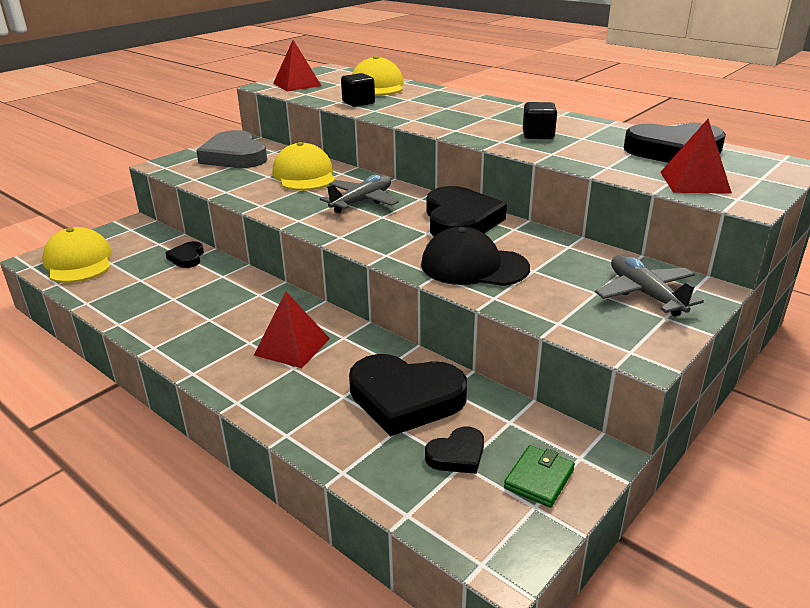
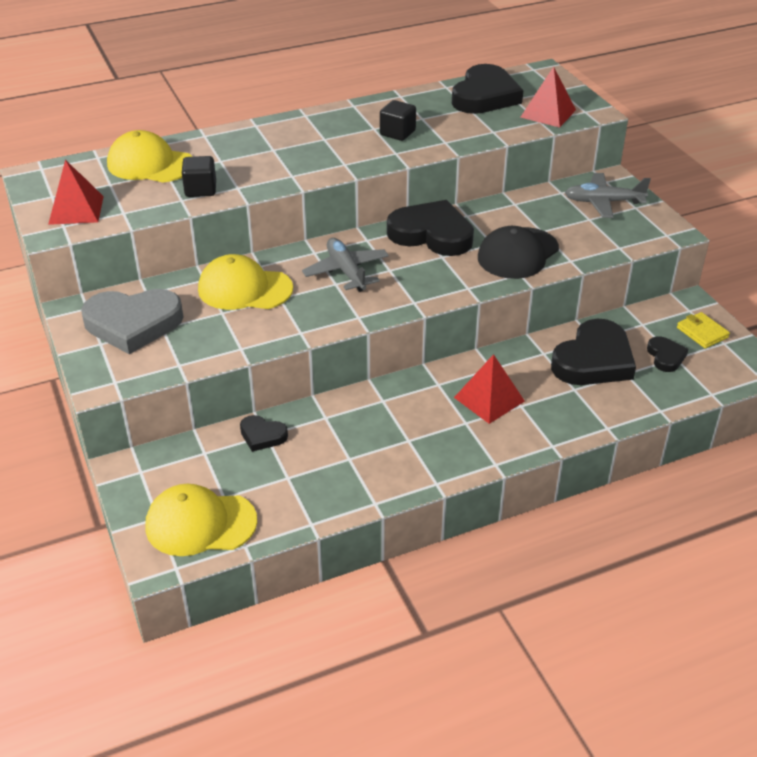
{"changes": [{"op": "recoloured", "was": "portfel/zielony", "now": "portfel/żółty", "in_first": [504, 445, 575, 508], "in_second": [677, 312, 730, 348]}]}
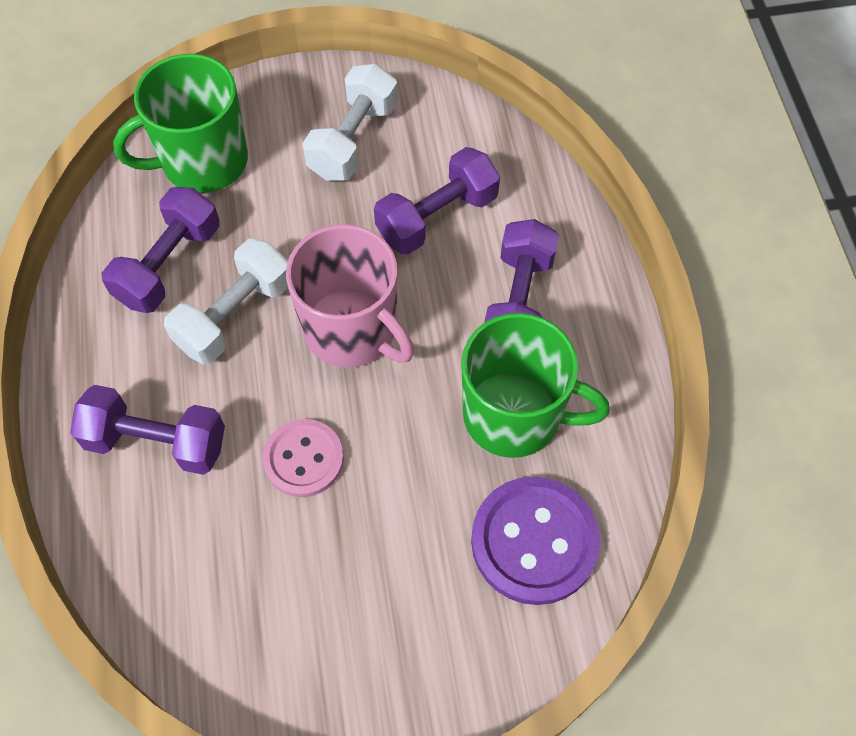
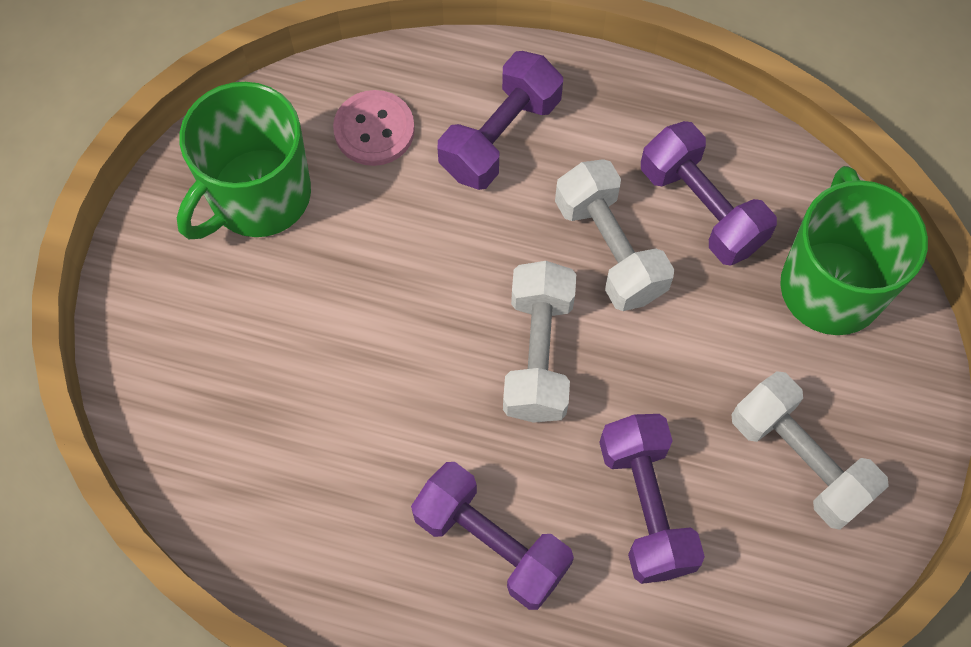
{"changes": [{"op": "removed", "was": "guzik/fioletowy", "in_first": [471, 477, 600, 605]}, {"op": "moved", "was": "guzik/różowy", "in_first": [263, 419, 344, 497], "in_second": [333, 90, 415, 166]}, {"op": "moved", "was": "kubek/zielony", "in_first": [461, 313, 610, 458], "in_second": [177, 82, 311, 239]}, {"op": "replaced", "was": "kubek/różowy", "now": "hantel/biały", "in_first": [286, 224, 414, 368], "in_second": [503, 261, 576, 423]}]}
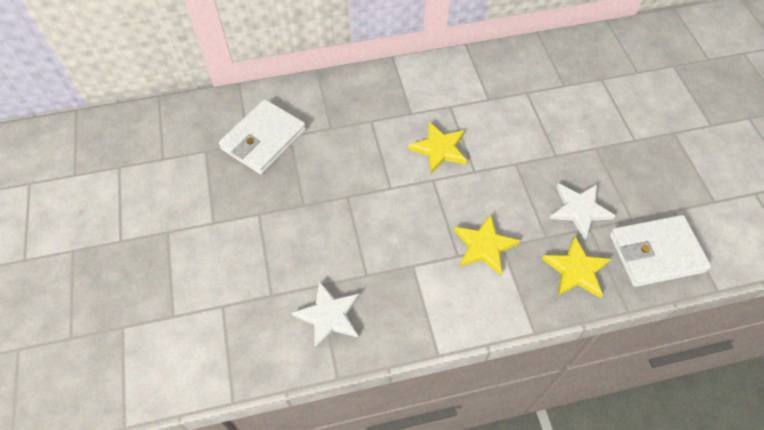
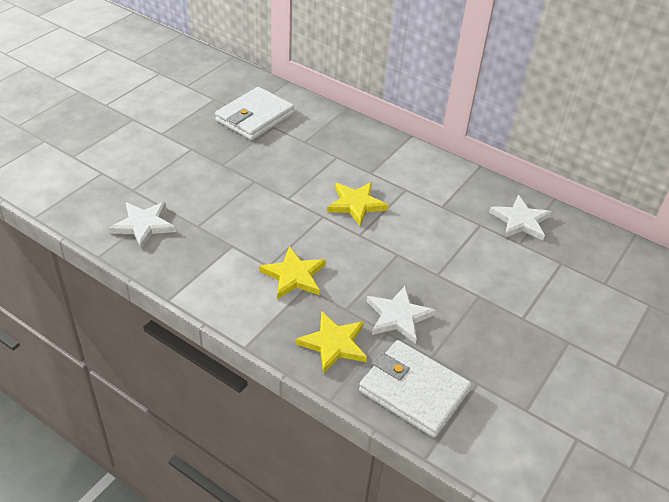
{"changes": [{"op": "added", "now": "gwiazda/biały", "in_second": [489, 195, 551, 240]}, {"op": "turned", "was": "portfel/biały", "in_first": [219, 99, 306, 174], "in_second": [215, 87, 294, 140], "clockwise": -45}]}
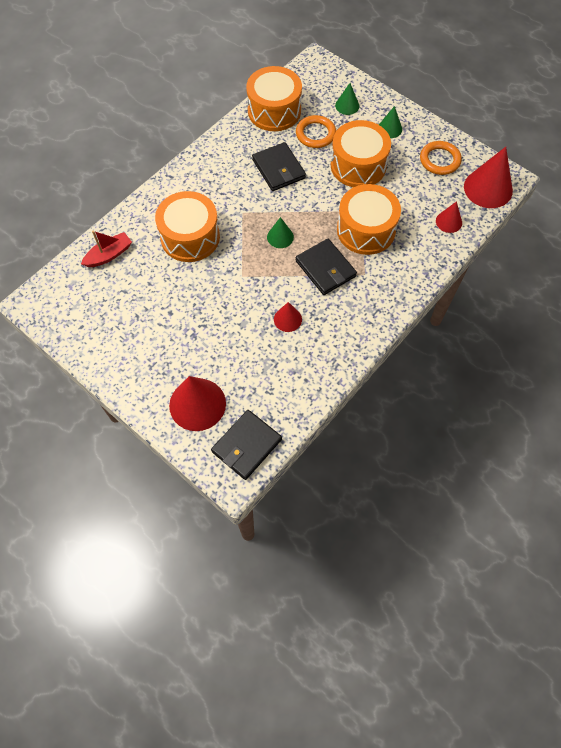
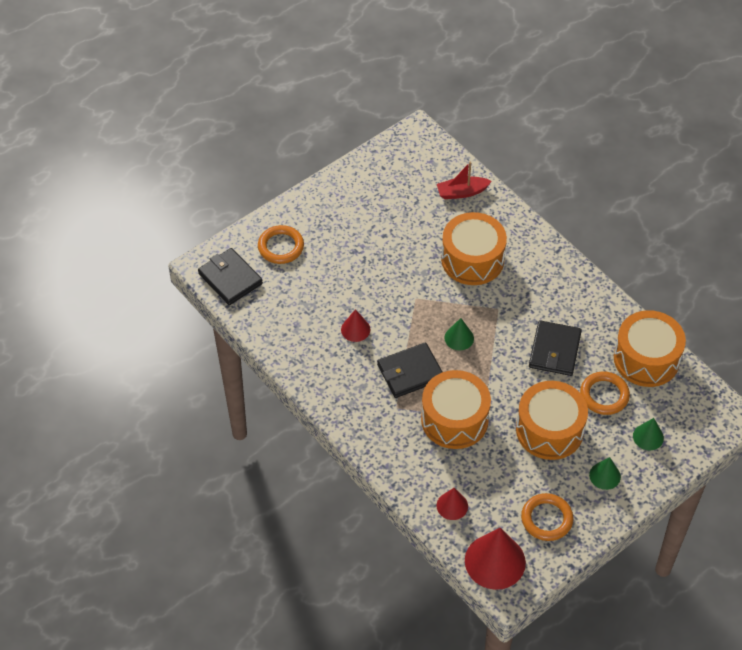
{"changes": [{"op": "replaced", "was": "stożek/czerwony", "now": "pierścień/pomarańczowy", "in_first": [169, 376, 226, 431], "in_second": [258, 225, 304, 264]}, {"op": "turned", "was": "łódka/czerwony", "in_first": [81, 230, 132, 267], "in_second": [437, 162, 492, 199], "clockwise": 105}, {"op": "turned", "was": "portfel/czarny", "in_first": [252, 142, 306, 191], "in_second": [529, 320, 582, 376], "clockwise": -60}]}
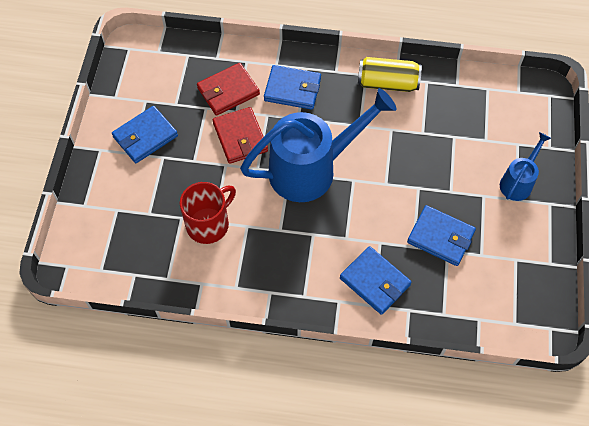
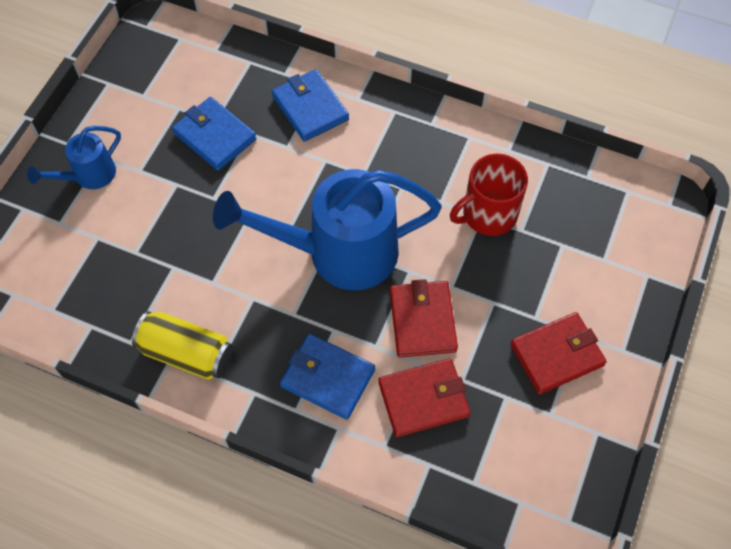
{"changes": [{"op": "recoloured", "was": "portfel/niebieski", "now": "portfel/czerwony", "in_first": [112, 106, 178, 163], "in_second": [510, 312, 607, 395]}]}
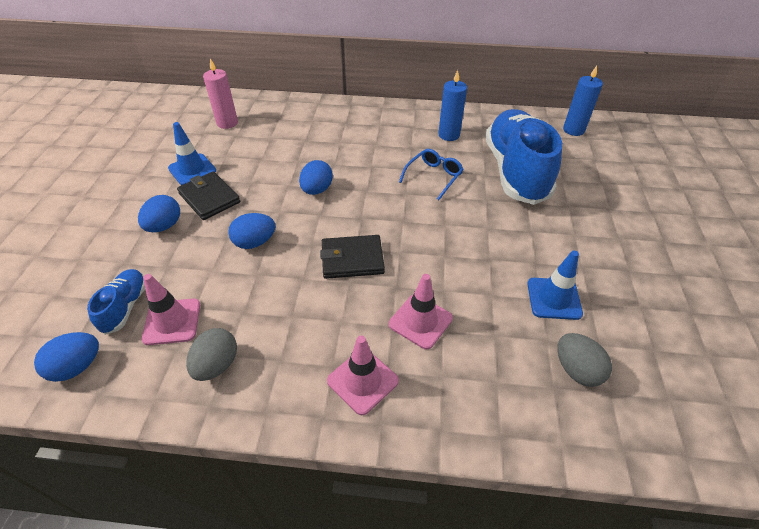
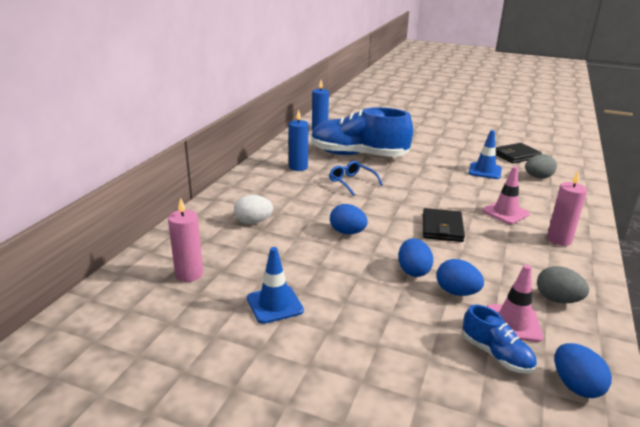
{"changes": [{"op": "added", "now": "jajko/biały", "in_second": [234, 195, 273, 224]}, {"op": "moved", "was": "jajko/niebieski", "in_first": [138, 195, 180, 232], "in_second": [437, 259, 484, 296]}, {"op": "moved", "was": "portfel/czarny", "in_first": [177, 172, 240, 220], "in_second": [496, 143, 542, 163]}, {"op": "replaced", "was": "pachołek/różowy", "now": "świeca/różowy", "in_first": [327, 336, 399, 415], "in_second": [547, 171, 587, 246]}, {"op": "turned", "was": "but/niebieski", "in_first": [87, 269, 145, 335], "in_second": [462, 305, 537, 374], "clockwise": -150}]}
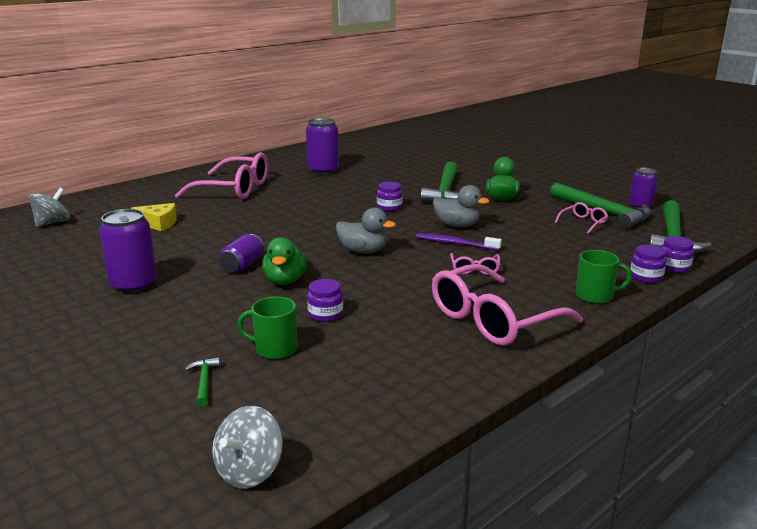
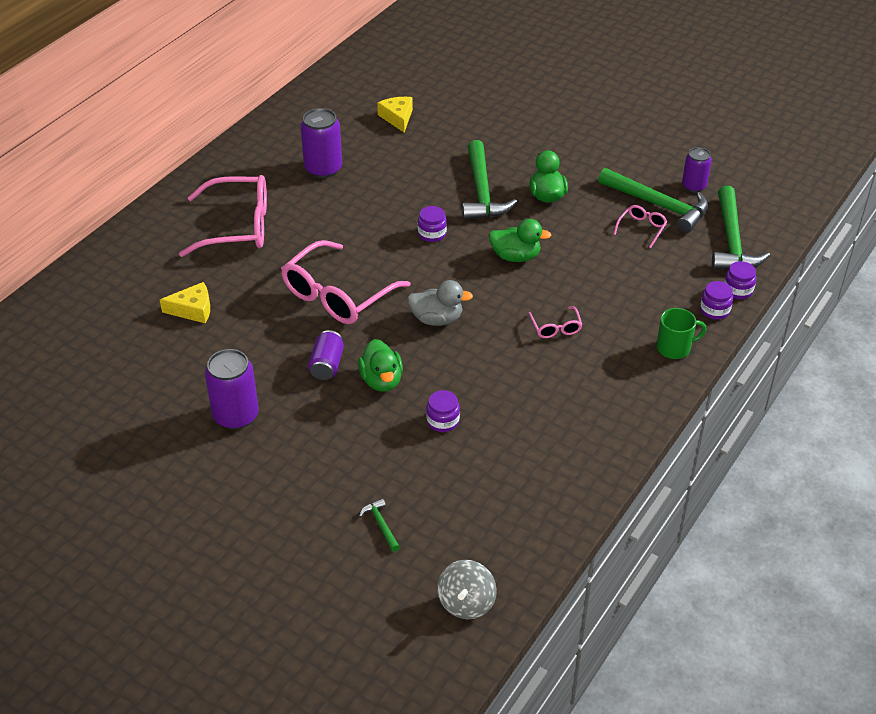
{"changes": [{"op": "removed", "was": "bączek/szary", "in_first": [29, 188, 70, 227]}, {"op": "removed", "was": "kubek/zielony", "in_first": [237, 296, 297, 359]}, {"op": "removed", "was": "szczoteczka do zębów/fioletowy", "in_first": [416, 233, 502, 251]}, {"op": "added", "now": "ser/żółty", "in_second": [377, 97, 413, 132]}, {"op": "moved", "was": "okulary/różowy", "in_first": [432, 264, 583, 346], "in_second": [281, 240, 411, 324]}, {"op": "recoloured", "was": "kaczka/szary", "now": "kaczka/zielony", "in_first": [433, 185, 490, 227], "in_second": [489, 219, 551, 262]}]}
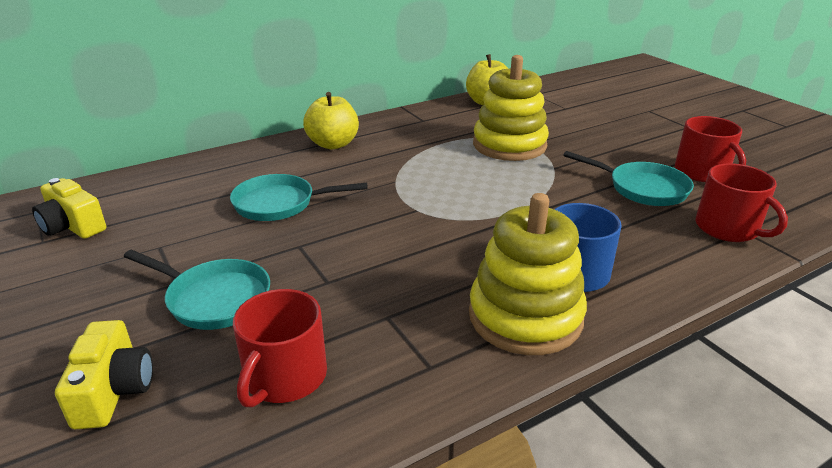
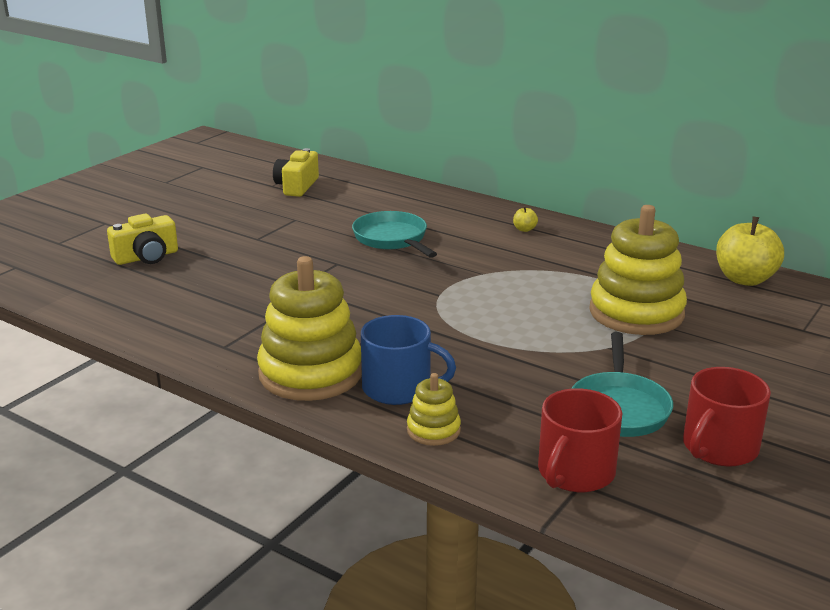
{"changes": [{"op": "removed", "was": "patelnia/turkusowy", "in_first": [124, 250, 270, 330]}, {"op": "removed", "was": "kubek/czerwony", "in_first": [233, 289, 327, 408]}, {"op": "added", "now": "zabawka nakładanka/żółty", "in_second": [407, 373, 461, 446]}, {"op": "resized", "was": "jabłko/żółty", "in_first": [303, 92, 359, 149], "in_second": [513, 206, 538, 232], "ratio": 0.42}]}
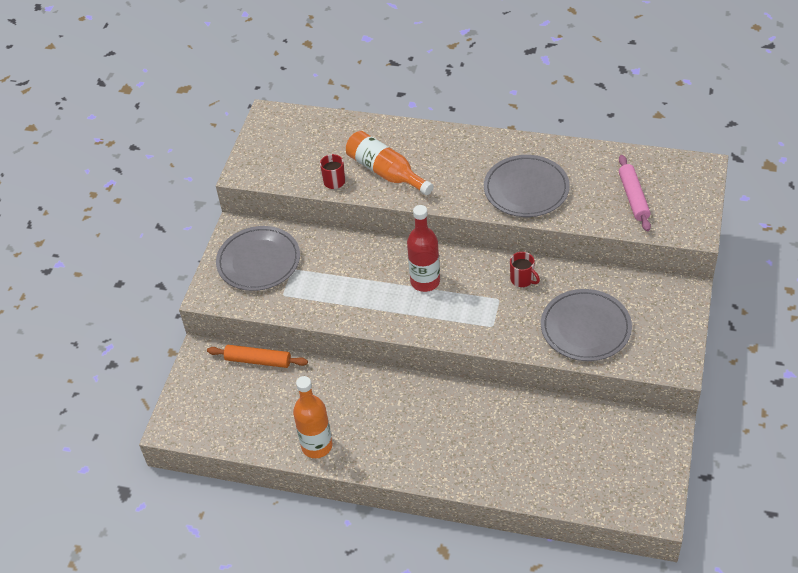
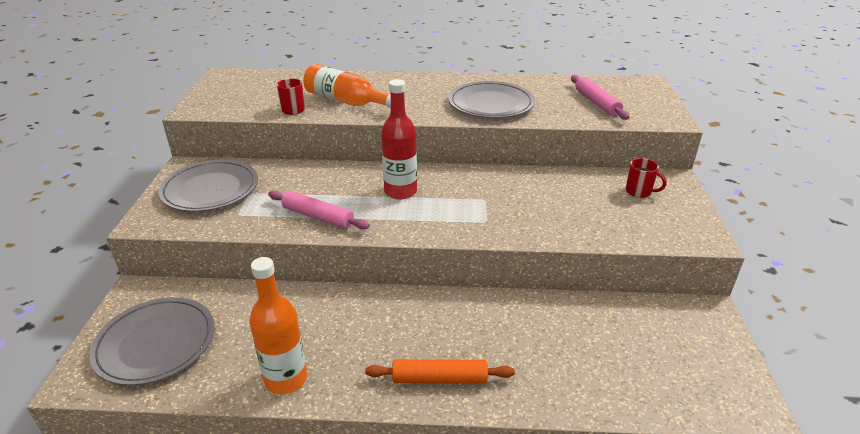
{"changes": [{"op": "added", "now": "wałek do ciasta/różowy", "in_second": [268, 190, 370, 230]}, {"op": "moved", "was": "wałek do ciasta/pomarańczowy", "in_first": [207, 345, 308, 368], "in_second": [365, 359, 515, 383]}, {"op": "moved", "was": "kubek/czerwony", "in_first": [510, 252, 540, 287], "in_second": [626, 158, 667, 198]}, {"op": "moved", "was": "talerz/szary", "in_first": [541, 289, 632, 361], "in_second": [89, 297, 215, 386]}]}
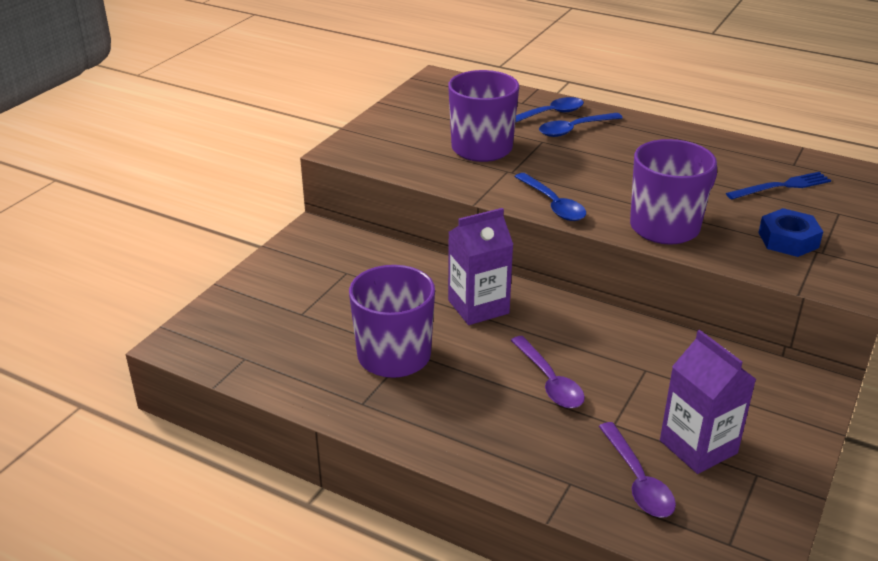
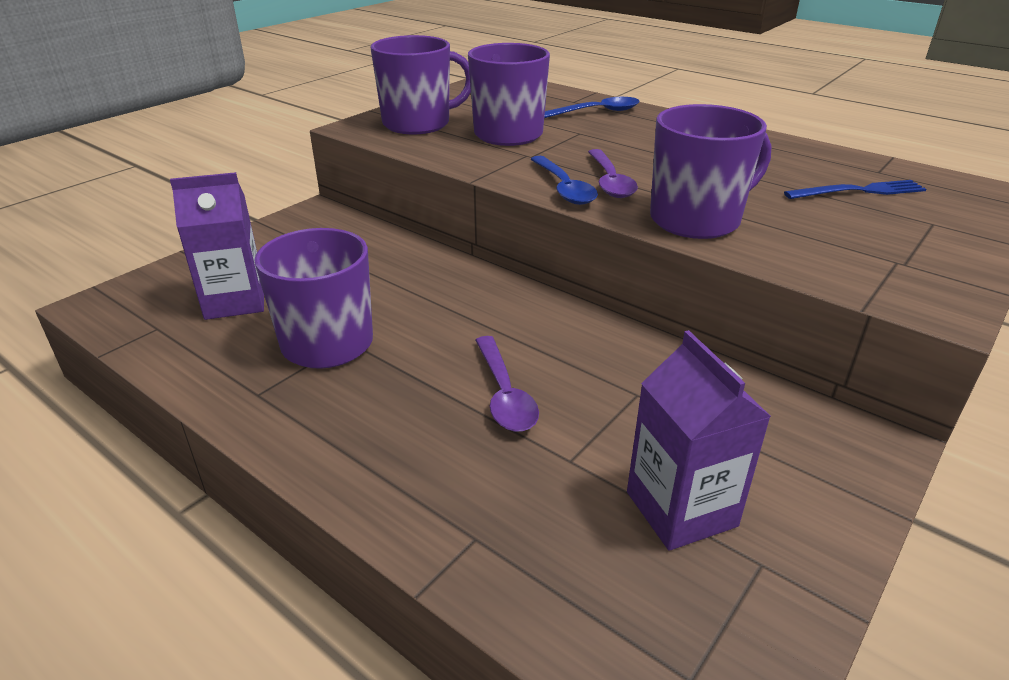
{"changes": [{"op": "removed", "was": "łyżka/niebieski", "in_first": [539, 113, 623, 137]}, {"op": "removed", "was": "nakrętka/niebieski", "in_first": [758, 208, 823, 257]}, {"op": "added", "now": "kubek/fioletowy", "in_second": [370, 35, 471, 134]}, {"op": "moved", "was": "karton mleka/fioletowy", "in_first": [448, 208, 513, 325], "in_second": [170, 172, 264, 320]}, {"op": "moved", "was": "łyżka/fioletowy", "in_first": [599, 422, 676, 518], "in_second": [588, 149, 638, 198]}]}
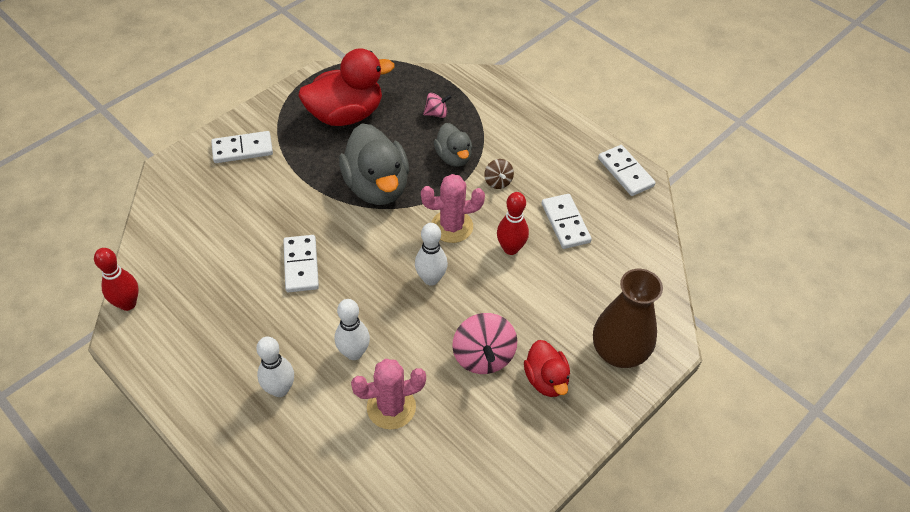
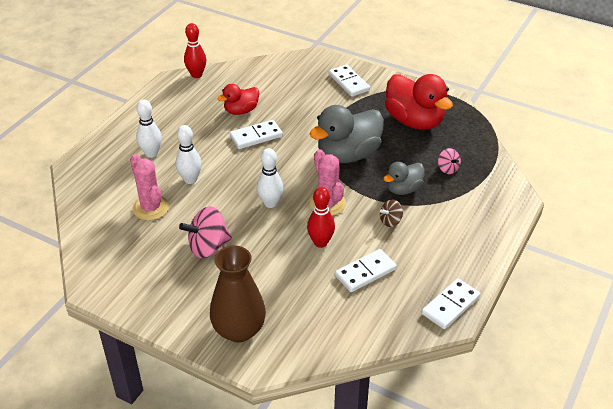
{"changes": [{"op": "moved", "was": "kaczka/czerwony", "in_first": [524, 340, 570, 397], "in_second": [217, 84, 259, 115]}]}
